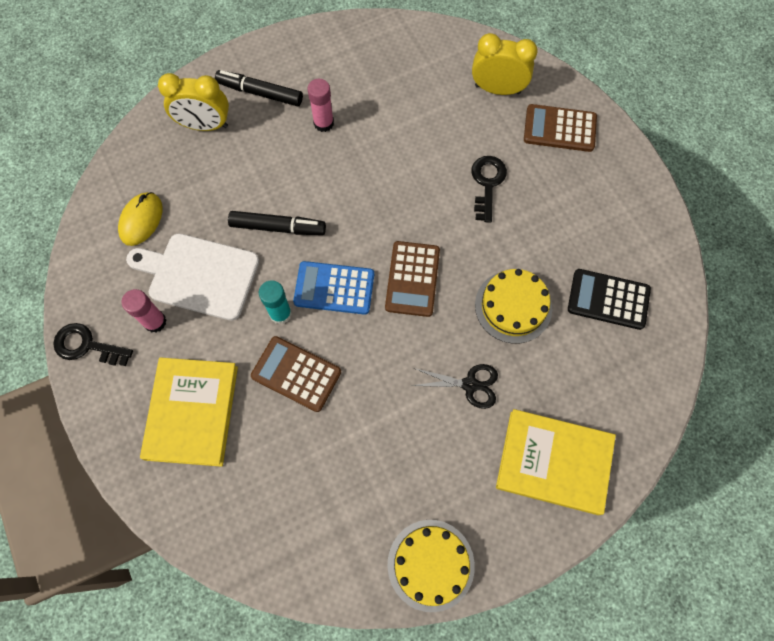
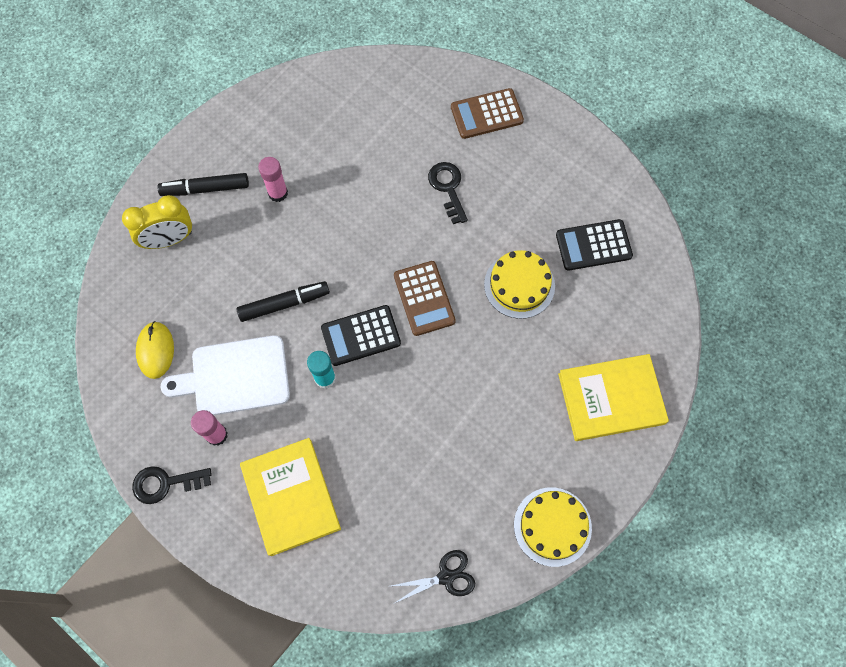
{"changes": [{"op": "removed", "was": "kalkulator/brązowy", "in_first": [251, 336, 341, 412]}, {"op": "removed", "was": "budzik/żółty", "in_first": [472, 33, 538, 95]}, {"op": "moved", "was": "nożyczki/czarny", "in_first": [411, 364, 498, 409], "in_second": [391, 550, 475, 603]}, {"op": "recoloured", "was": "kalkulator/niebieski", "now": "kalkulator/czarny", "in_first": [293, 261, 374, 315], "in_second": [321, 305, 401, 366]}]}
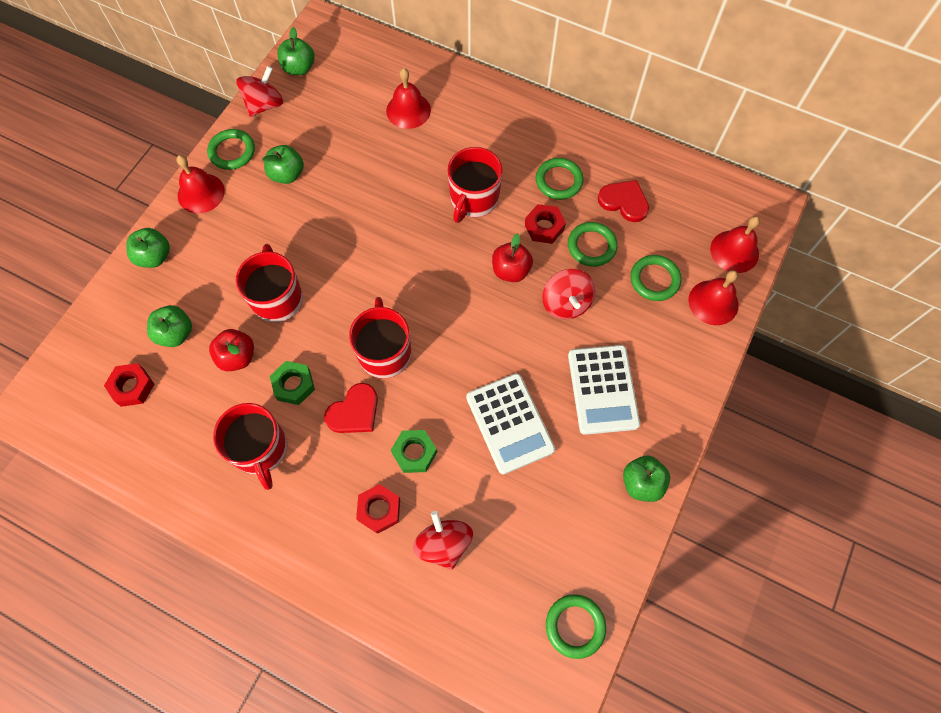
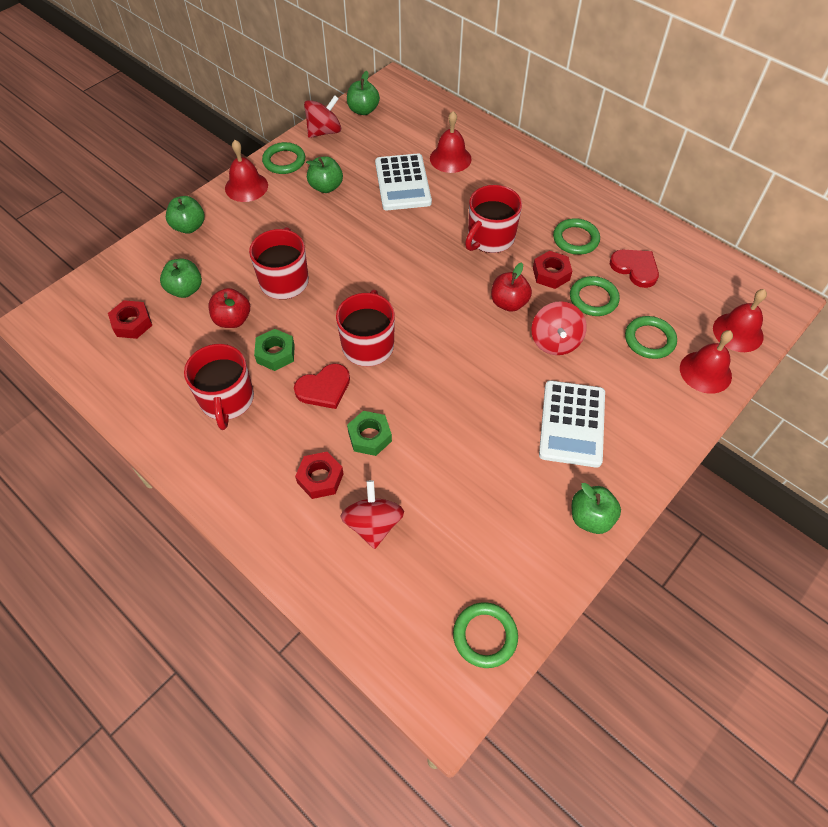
{"changes": [{"op": "moved", "was": "kalkulator/biały", "in_first": [466, 373, 555, 474], "in_second": [375, 154, 432, 210]}]}
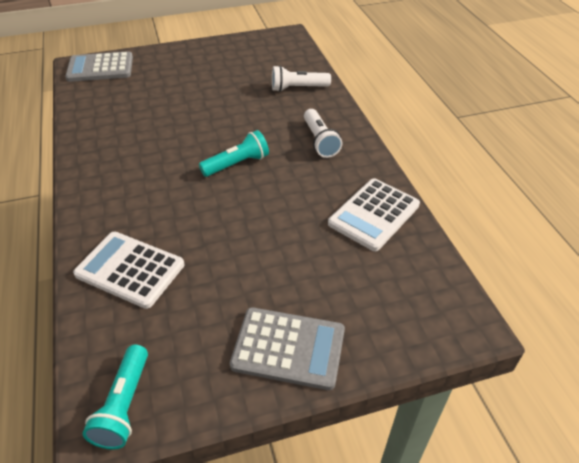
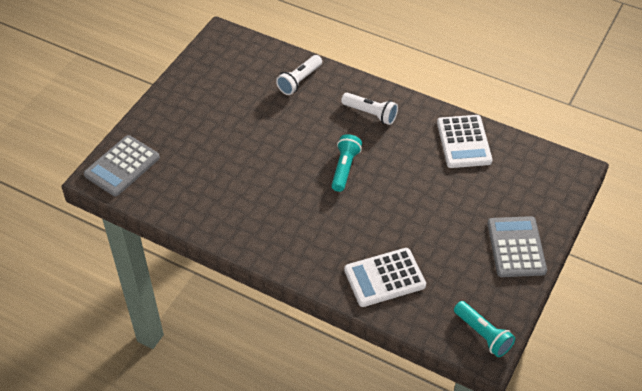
{"changes": [{"op": "turned", "was": "kalkulator/szary", "in_first": [230, 307, 345, 390], "in_second": [488, 216, 547, 277], "clockwise": -60}]}
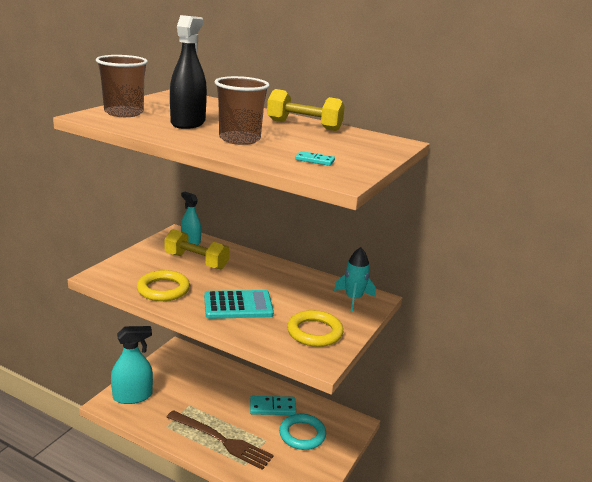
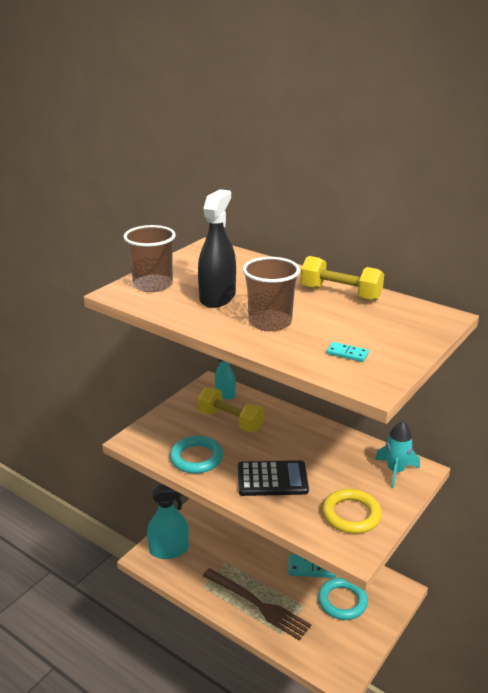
{"changes": [{"op": "recoloured", "was": "pierścień/żółty", "now": "pierścień/turkusowy", "in_first": [137, 270, 190, 301], "in_second": [170, 436, 223, 474]}, {"op": "recoloured", "was": "kalkulator/turkusowy", "now": "kalkulator/czarny", "in_first": [204, 290, 274, 319], "in_second": [238, 460, 309, 496]}]}
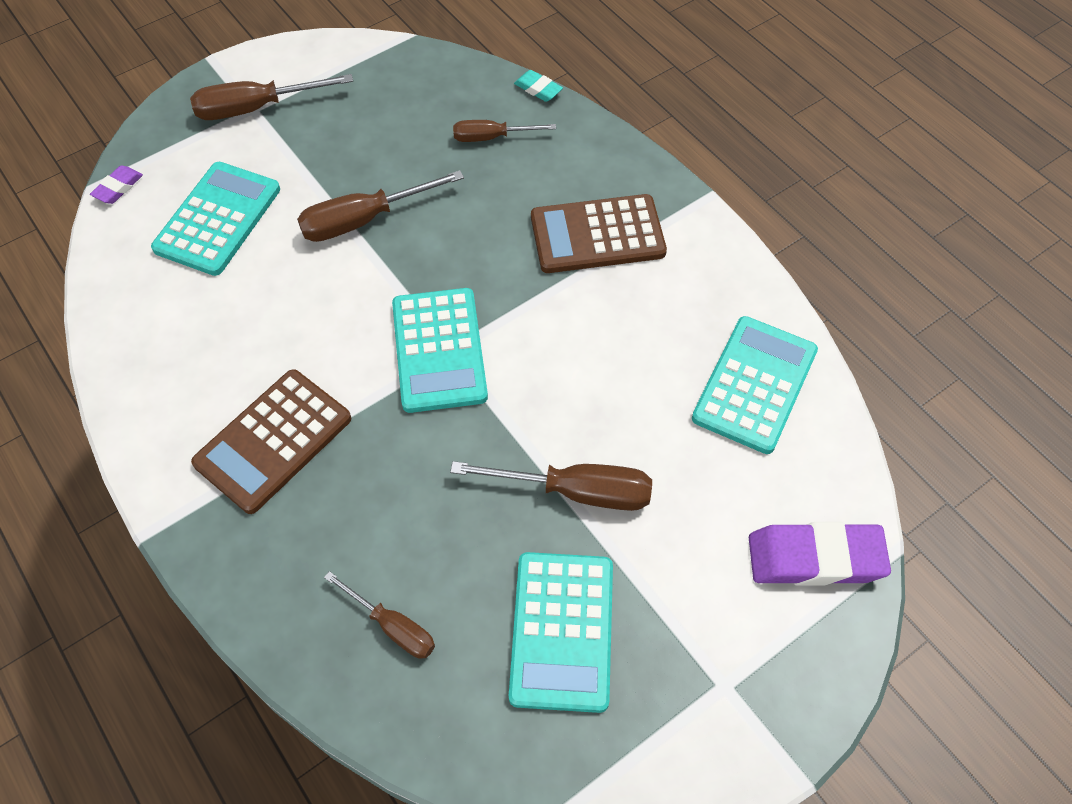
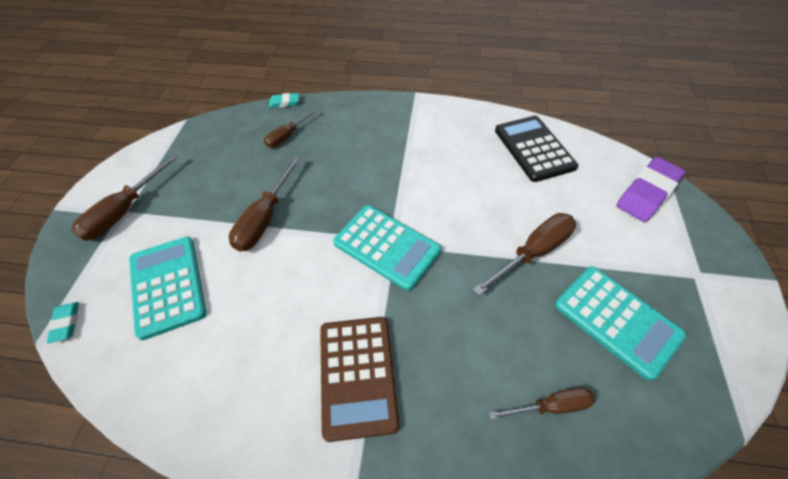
{"changes": [{"op": "removed", "was": "kalkulator/brązowy", "in_first": [531, 194, 667, 273]}, {"op": "recoloured", "was": "gumka do mazania/fioletowy", "now": "gumka do mazania/turkusowy", "in_first": [90, 166, 143, 204], "in_second": [47, 302, 79, 343]}, {"op": "recoloured", "was": "kalkulator/turkusowy", "now": "kalkulator/czarny", "in_first": [692, 316, 818, 454], "in_second": [495, 116, 578, 182]}]}
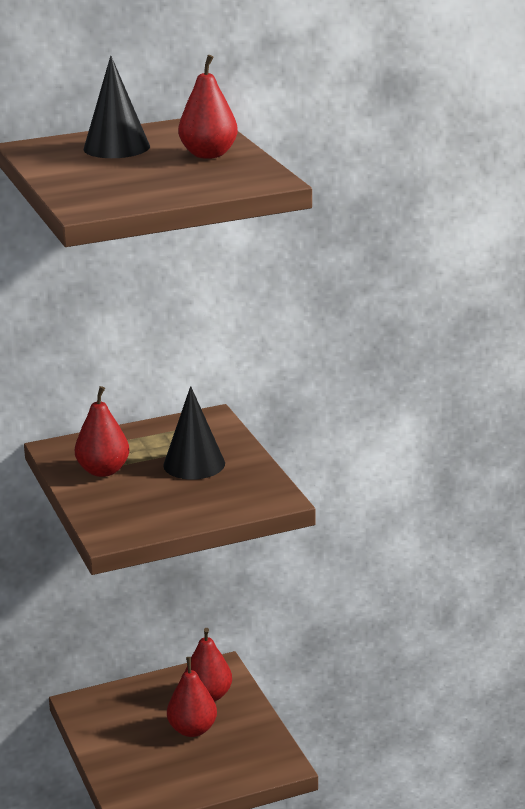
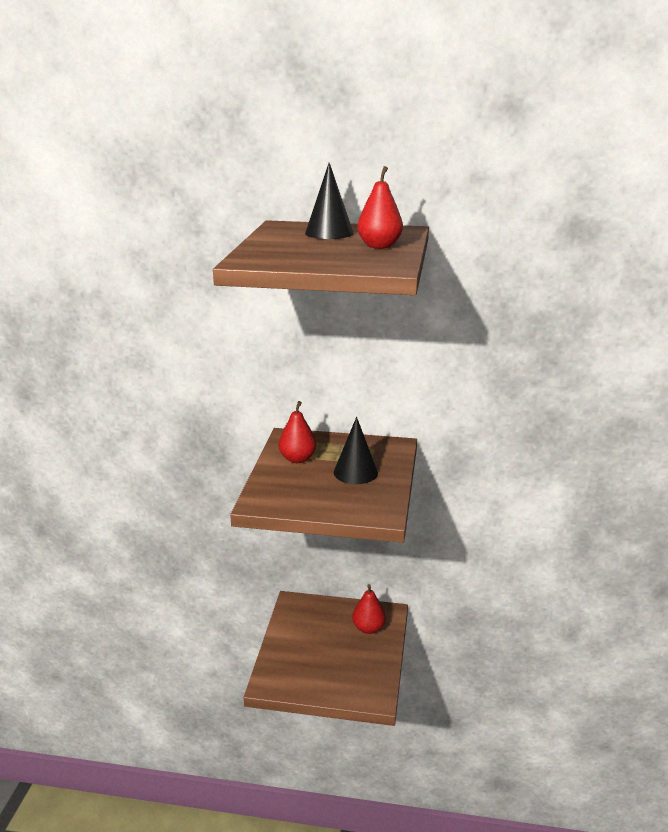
{"changes": [{"op": "removed", "was": "gruszka/czerwony", "in_first": [167, 657, 217, 737]}]}
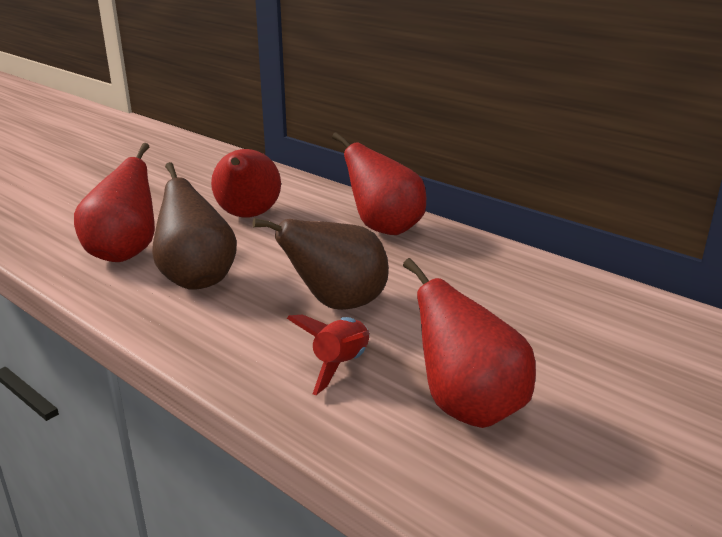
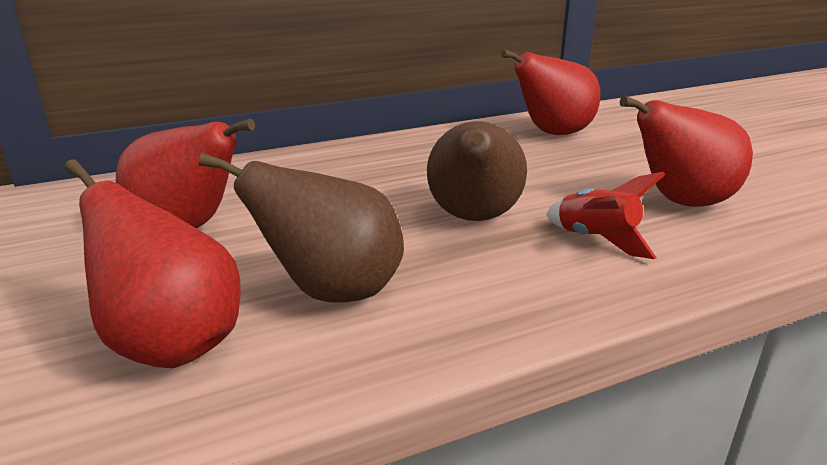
{"changes": [{"op": "moved", "was": "gruszka/czerwony", "in_first": [332, 132, 426, 235], "in_second": [501, 49, 600, 135]}]}
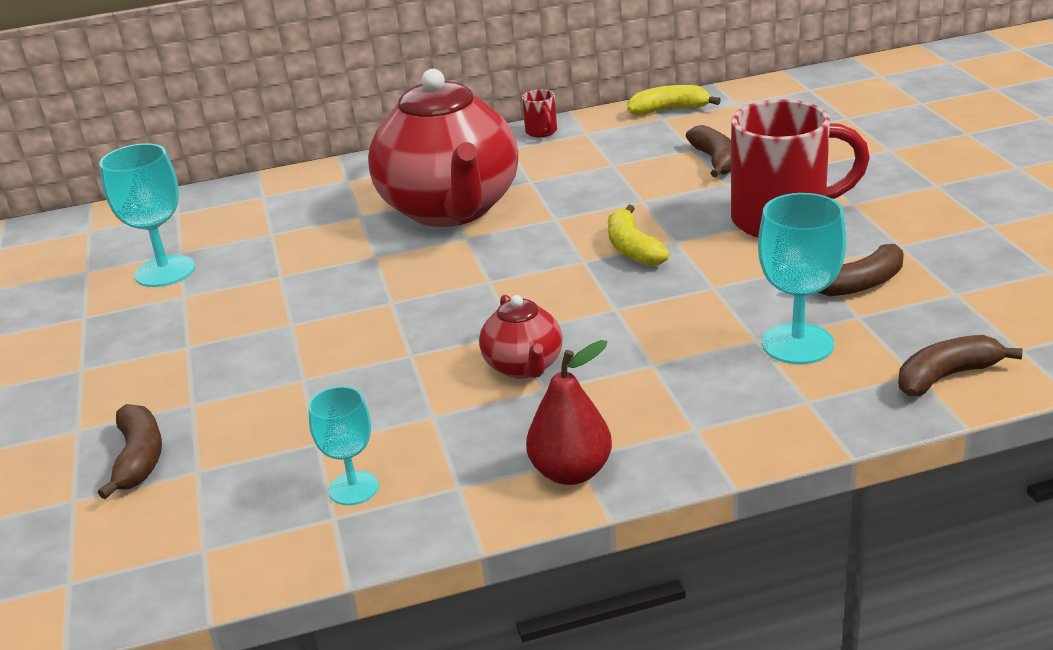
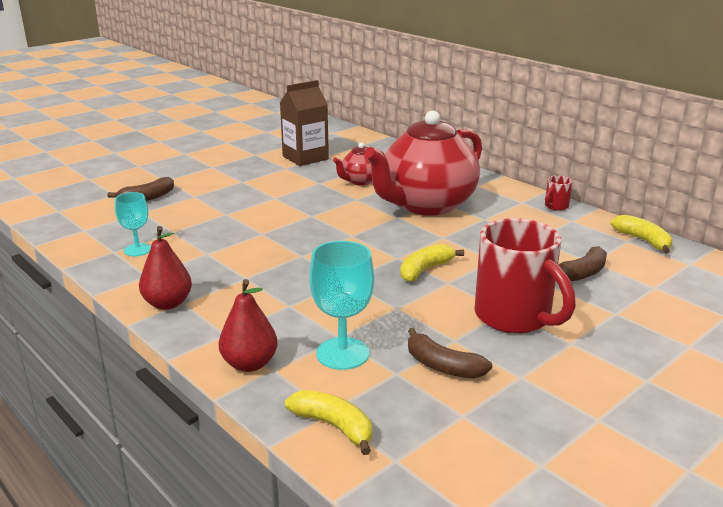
{"changes": [{"op": "added", "now": "gruszka/czerwony", "in_second": [219, 279, 278, 372]}, {"op": "moved", "was": "imbryk/czerwony", "in_first": [479, 295, 562, 379], "in_second": [333, 142, 385, 185]}, {"op": "replaced", "was": "kielich/turkusowy", "now": "karton mleka/brązowy", "in_first": [99, 143, 195, 287], "in_second": [280, 80, 329, 166]}, {"op": "recoloured", "was": "banan/brązowy", "now": "banan/żółty", "in_first": [898, 335, 1023, 396], "in_second": [285, 390, 372, 455]}]}
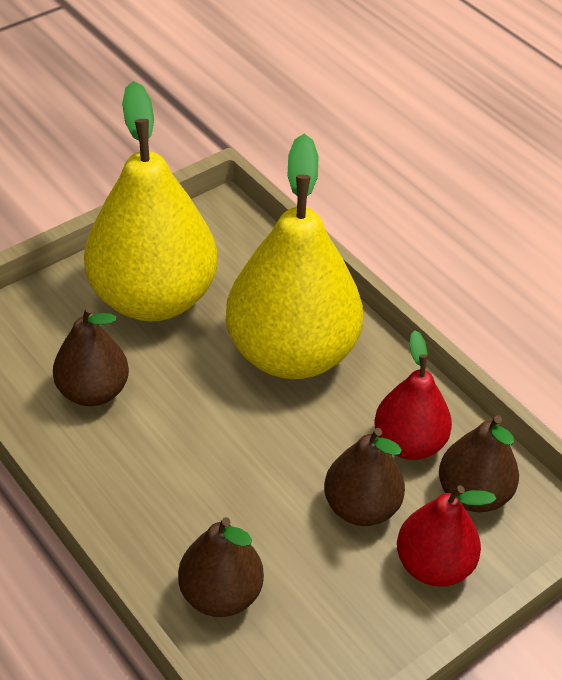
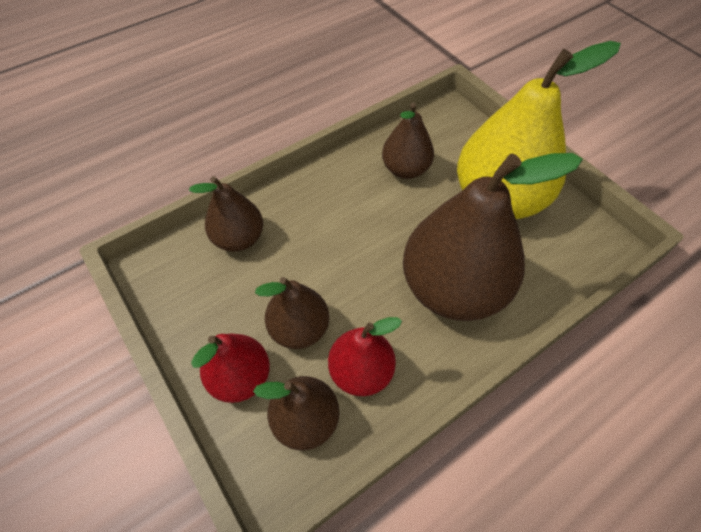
{"changes": [{"op": "recoloured", "was": "gruszka/żółty", "now": "gruszka/brązowy", "in_first": [226, 134, 363, 379], "in_second": [403, 153, 582, 321]}]}
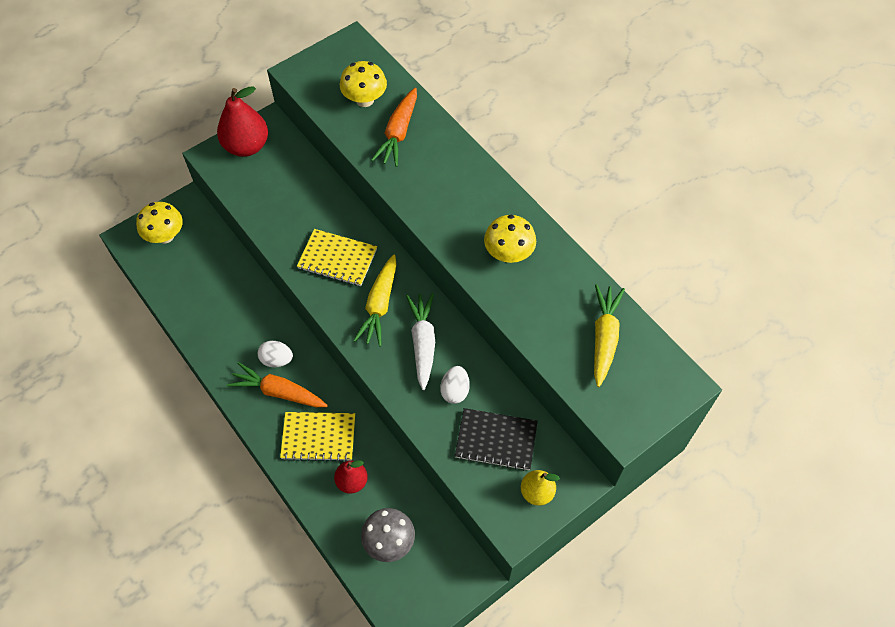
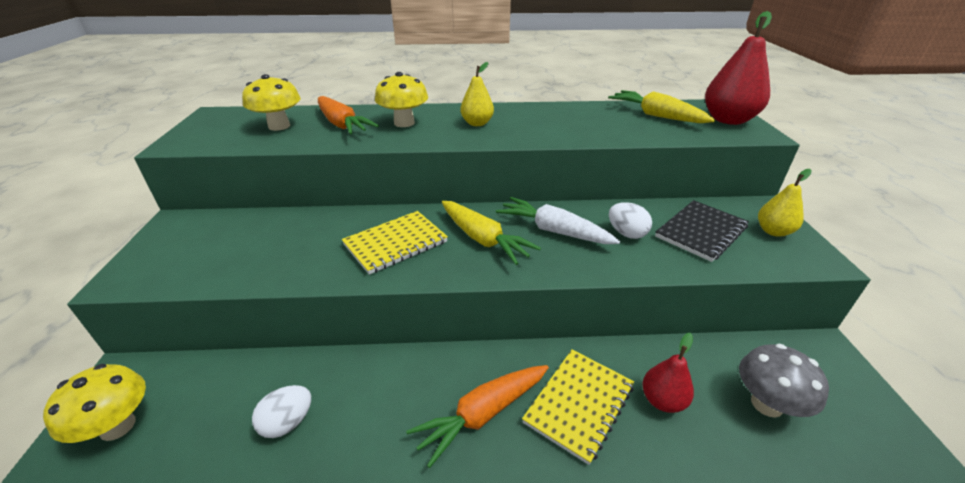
{"changes": [{"op": "added", "now": "gruszka/żółty", "in_second": [460, 62, 494, 126]}, {"op": "moved", "was": "gruszka/czerwony", "in_first": [217, 86, 268, 157], "in_second": [705, 11, 772, 125]}, {"op": "moved", "was": "jajko/biały", "in_first": [258, 340, 293, 367], "in_second": [252, 385, 311, 438]}, {"op": "moved", "was": "grzyb/żółty", "in_first": [484, 215, 536, 263], "in_second": [375, 72, 428, 127]}]}
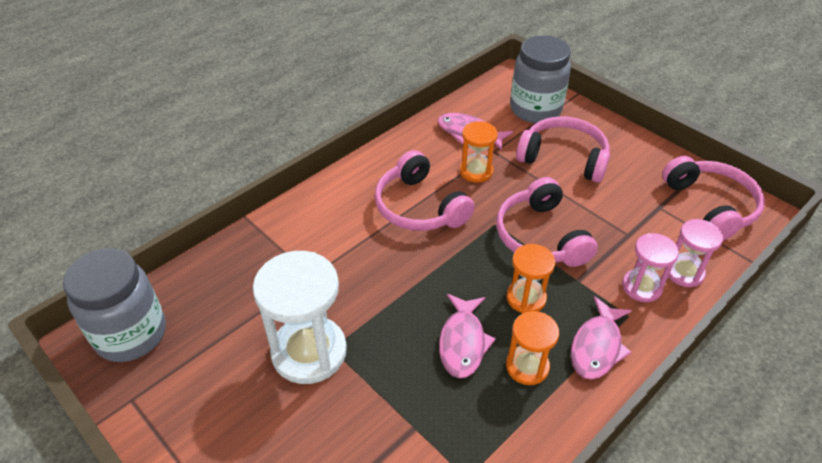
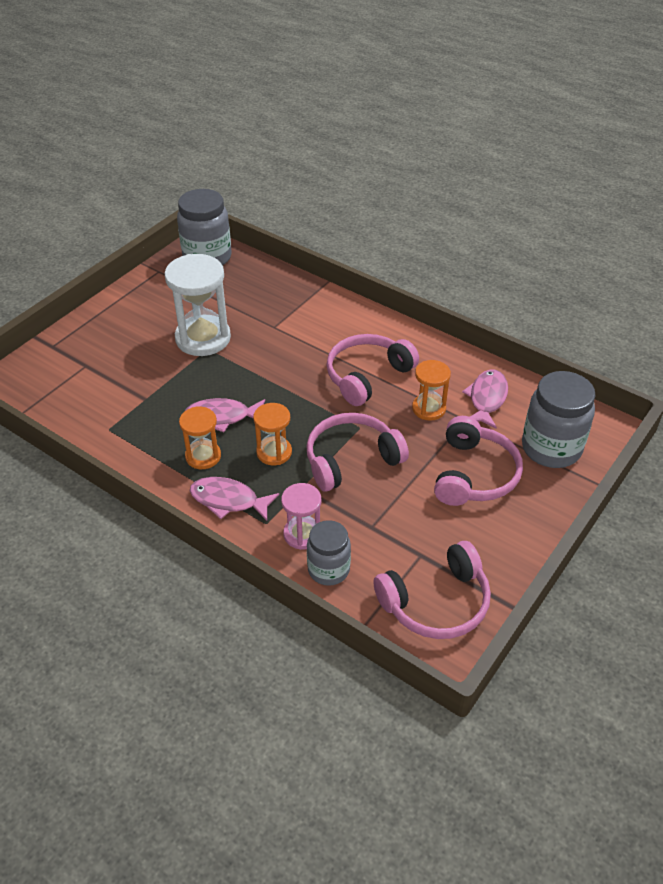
{"changes": [{"op": "replaced", "was": "klepsydra/różowy", "now": "słoik/szary", "in_first": [668, 219, 724, 287], "in_second": [307, 520, 351, 586]}]}
